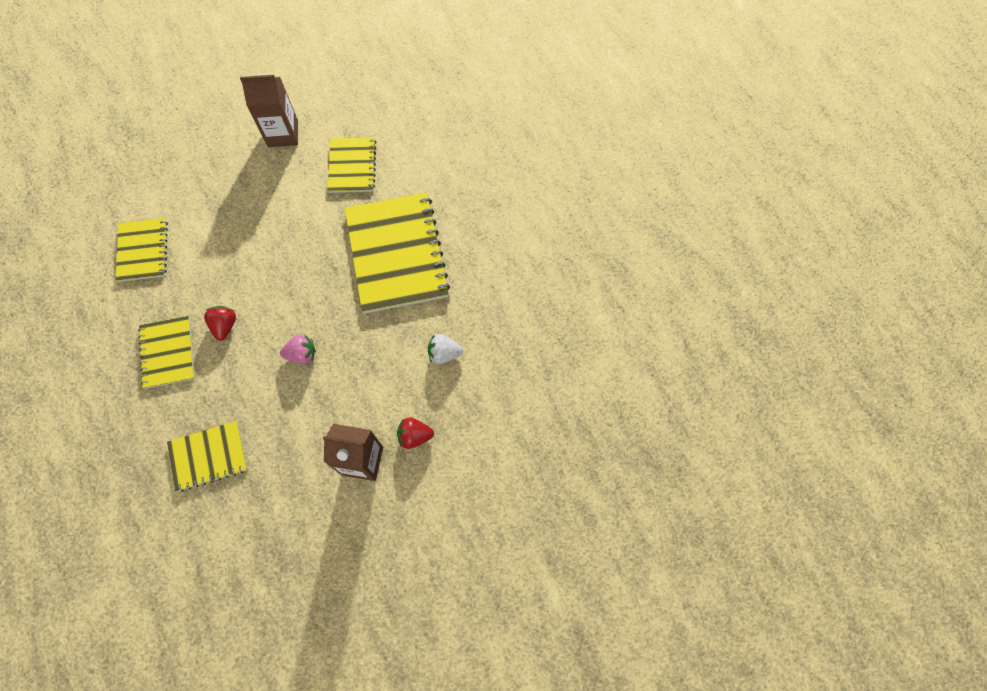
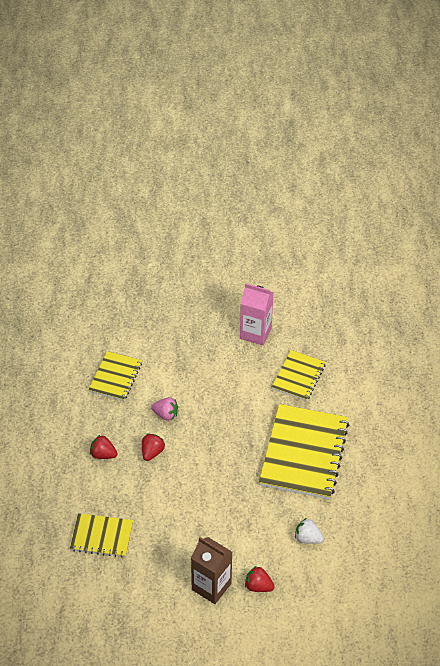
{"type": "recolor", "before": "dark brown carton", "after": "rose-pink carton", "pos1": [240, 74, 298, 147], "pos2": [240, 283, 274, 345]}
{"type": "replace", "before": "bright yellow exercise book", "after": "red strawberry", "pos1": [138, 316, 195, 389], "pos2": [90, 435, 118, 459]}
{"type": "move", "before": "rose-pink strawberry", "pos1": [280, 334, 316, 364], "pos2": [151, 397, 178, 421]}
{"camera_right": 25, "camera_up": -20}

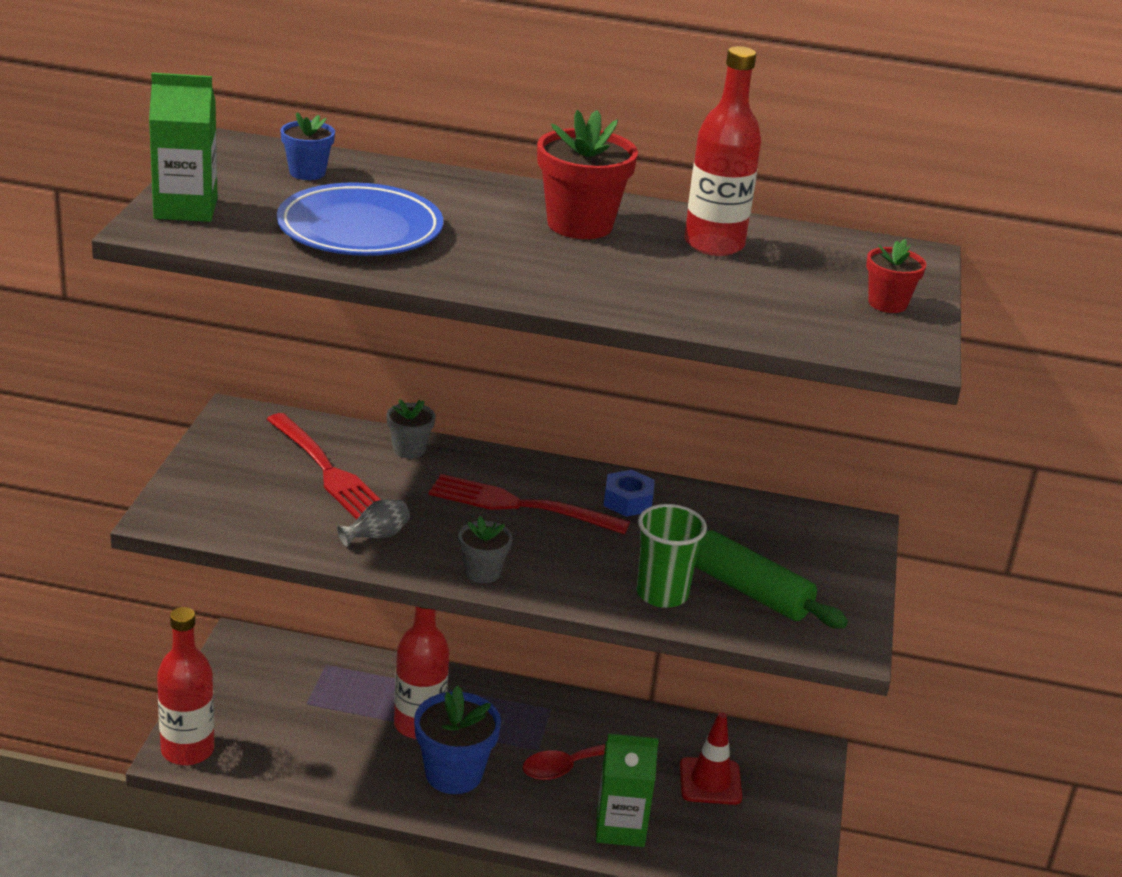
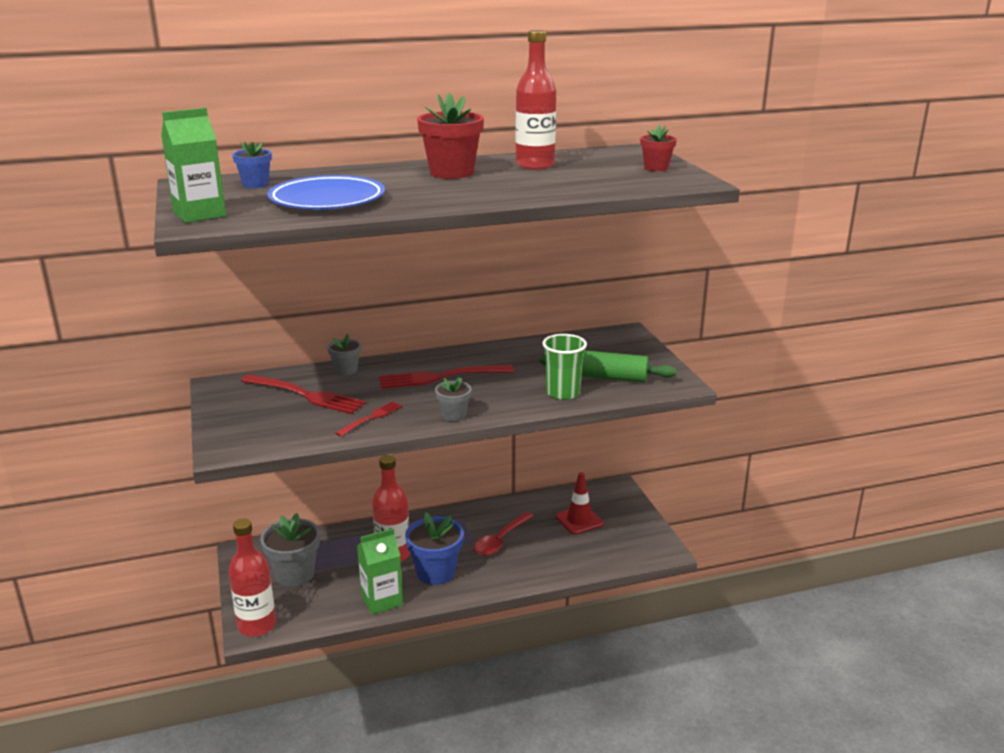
{"type": "delete", "before": "royal blue hexagon nut", "pos1": [604, 470, 655, 517]}
{"type": "replace", "before": "gray tall vase", "after": "red fork", "pos1": [337, 499, 410, 547], "pos2": [335, 401, 402, 437]}
{"type": "move", "before": "emerald carton", "pos1": [596, 734, 659, 847], "pos2": [357, 528, 403, 615]}
{"type": "insert", "after": "gray plant pot", "pos2": [260, 513, 320, 587]}
{"camera_right": -25, "camera_up": -5}

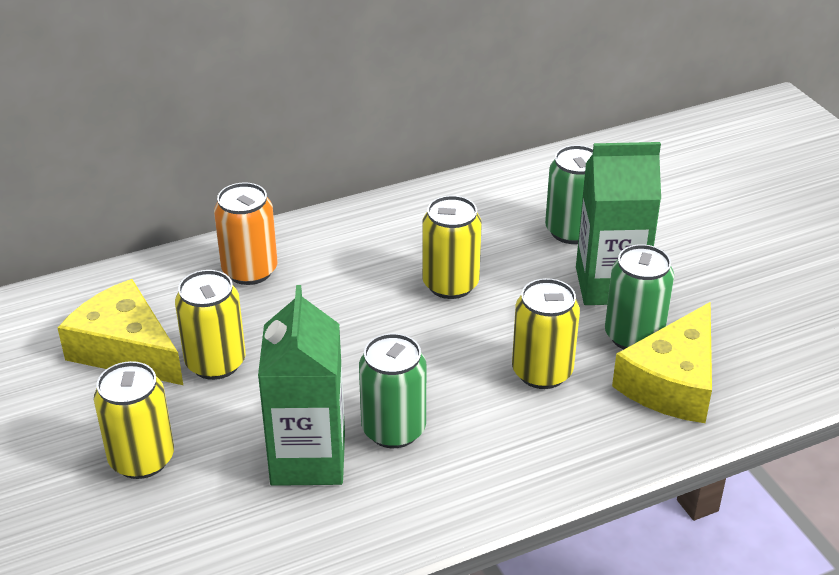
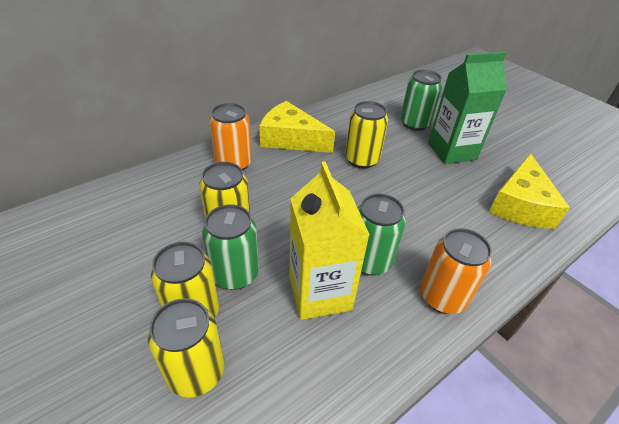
{"type": "move", "before": "emerald tin", "pos1": [605, 244, 674, 350], "pos2": [202, 204, 259, 290]}
{"type": "move", "before": "bright yellow tin", "pos1": [512, 278, 580, 389], "pos2": [148, 298, 224, 398]}
{"type": "move", "before": "bright yellow cheese wedge", "pos1": [58, 279, 183, 385], "pos2": [259, 101, 335, 153]}
{"type": "recolor", "before": "emerald carton", "after": "bright yellow carton", "pos1": [258, 285, 345, 486], "pos2": [289, 162, 370, 320]}
{"type": "insert", "after": "orange tin", "pos2": [420, 228, 492, 314]}
{"camera_right": -15, "camera_up": 5}

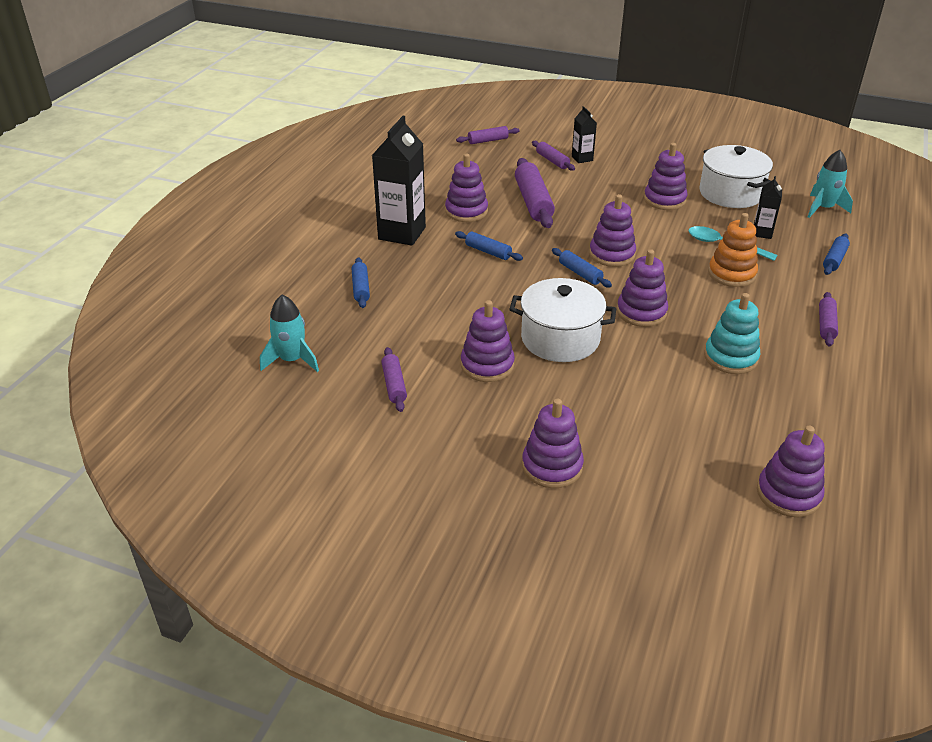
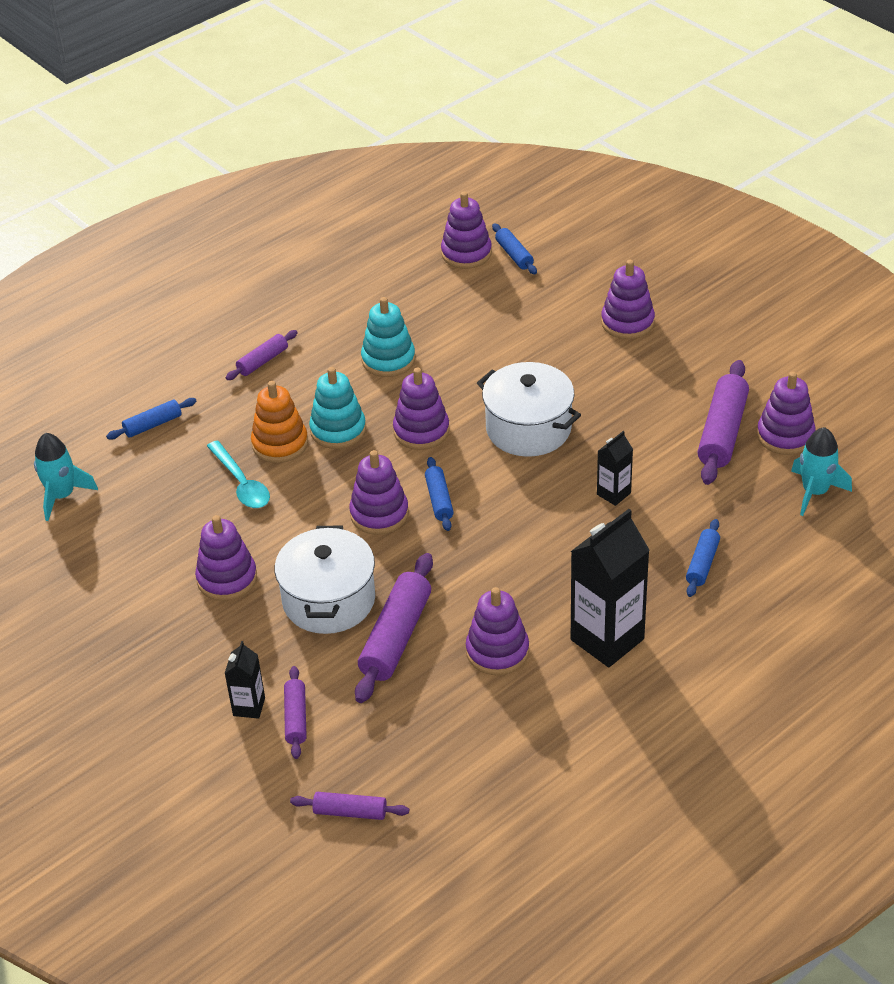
{"type": "move", "before": "snow-white cooking pot", "pos1": [699, 145, 773, 208], "pos2": [275, 526, 375, 634]}
{"type": "move", "before": "ebony carton", "pos1": [754, 176, 782, 239], "pos2": [597, 431, 633, 506]}
{"type": "move", "before": "royal blue pastry roller", "pos1": [455, 231, 523, 261], "pos2": [492, 223, 537, 275]}
{"type": "move", "before": "purple stacking toy", "pos1": [461, 300, 515, 382], "pos2": [757, 371, 816, 455]}
{"type": "resize", "before": "purple pastry roller", "pos1": [381, 347, 407, 412], "pos2": [697, 360, 749, 485], "scale": 1.8}
{"type": "insert", "after": "aqua stacking toy", "pos2": [309, 367, 366, 449]}
{"camera_right": -150, "camera_up": 5}

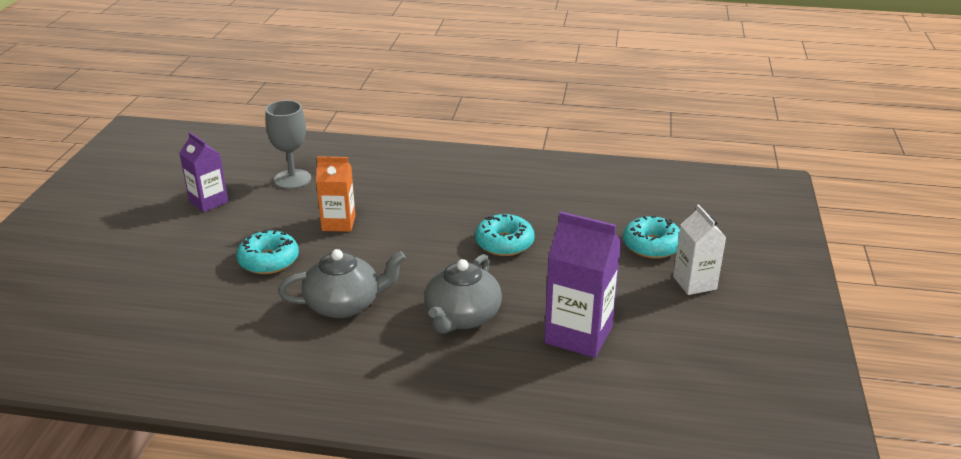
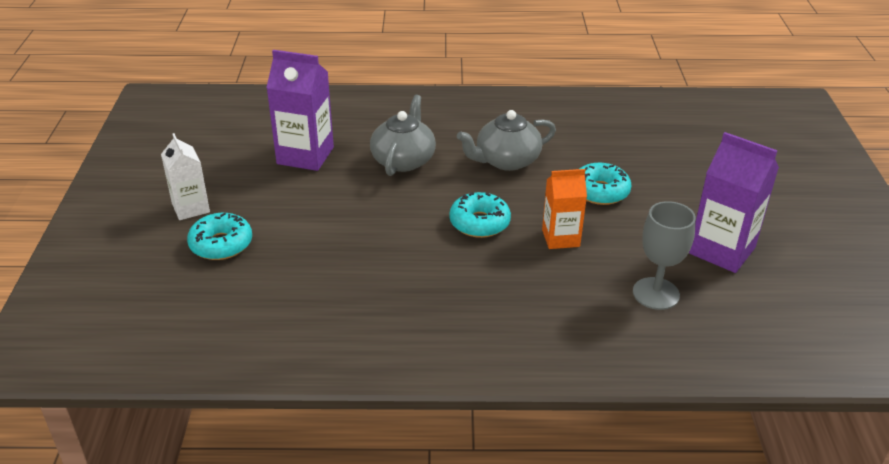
{"type": "resize", "before": "purple carton", "pos1": [179, 132, 228, 212], "pos2": [689, 132, 779, 273], "scale": 1.55}
{"type": "move", "before": "aqua glazed donut", "pos1": [475, 214, 534, 256], "pos2": [449, 192, 511, 238]}
{"camera_right": 170, "camera_up": 5}

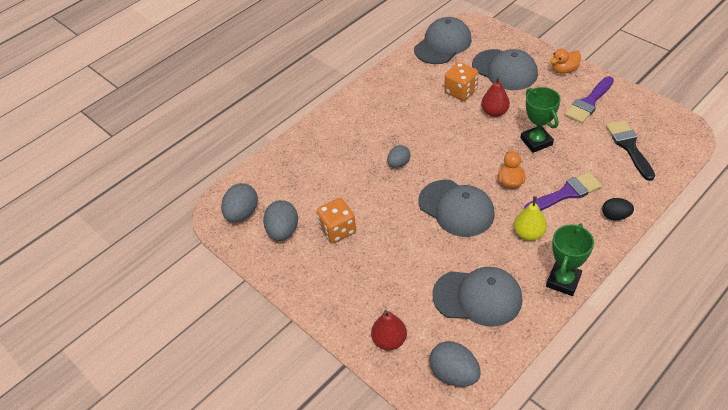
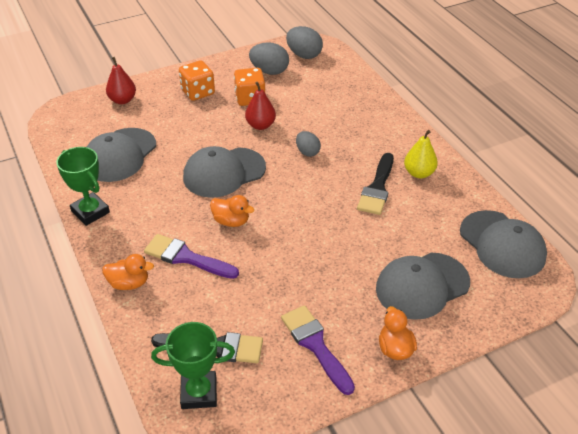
{"type": "move", "before": "orange die", "pos1": [444, 62, 479, 101], "pos2": [179, 60, 215, 101]}
{"type": "move", "before": "red pear fruit", "pos1": [481, 77, 510, 117], "pos2": [245, 82, 276, 130]}
{"type": "move", "before": "emerald trophy", "pos1": [521, 87, 561, 153], "pos2": [151, 322, 235, 409]}
{"type": "rotate", "before": "purple brush", "pos1": [524, 172, 602, 211], "pos2": [144, 234, 239, 279], "turn": 120}
{"type": "move", "before": "bright yellow pear fruit", "pos1": [514, 196, 547, 241], "pos2": [404, 130, 438, 178]}
{"type": "replace", "before": "ebony toy egg", "after": "orange rubber duck", "pos1": [602, 198, 634, 220], "pos2": [102, 254, 154, 290]}
{"type": "delete", "before": "gray toy egg", "pos1": [429, 341, 481, 387]}
{"type": "insert", "after": "ebony brush", "pos2": [357, 153, 394, 215]}
{"camera_right": 105, "camera_up": -5}

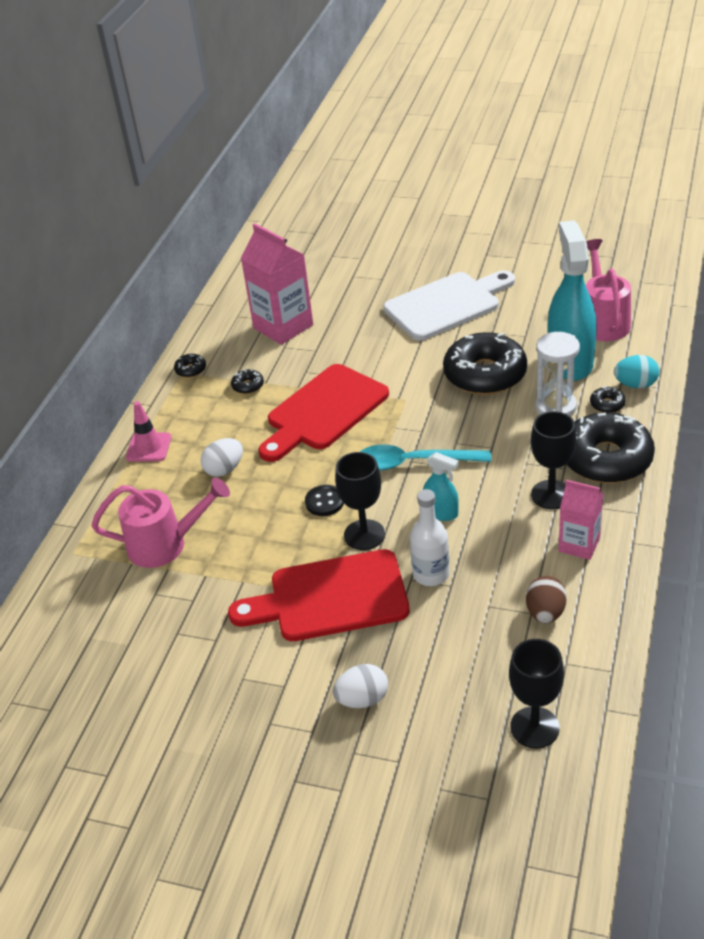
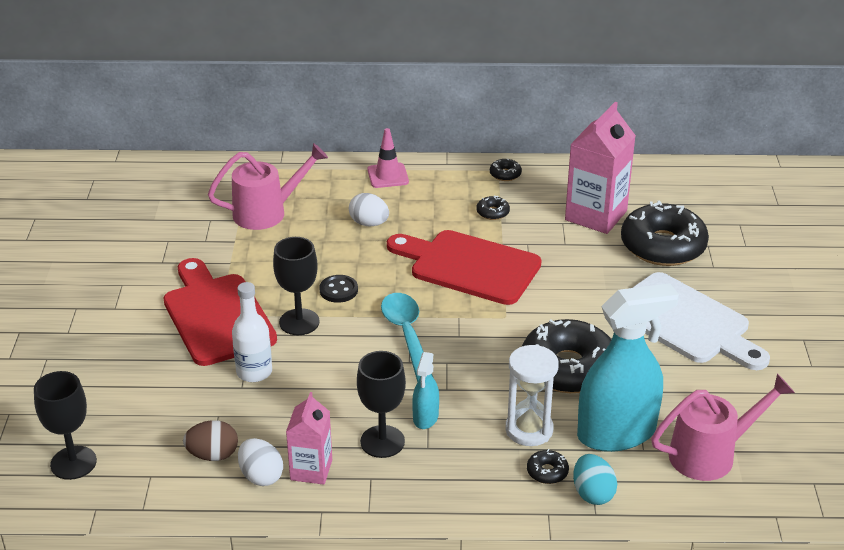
{"type": "move", "before": "ebony glazed donut", "pos1": [567, 412, 655, 483], "pos2": [621, 201, 709, 266]}
{"type": "move", "before": "aqua spray bottle", "pos1": [423, 452, 459, 521], "pos2": [412, 352, 439, 429]}
{"type": "rotate", "before": "rose-pink watering pot", "pos1": [91, 478, 230, 568], "pos2": [208, 143, 328, 230], "turn": -90}
{"type": "move", "before": "snow-white toy egg", "pos1": [333, 664, 388, 708], "pos2": [238, 438, 283, 486]}
{"camera_right": 70, "camera_up": -5}

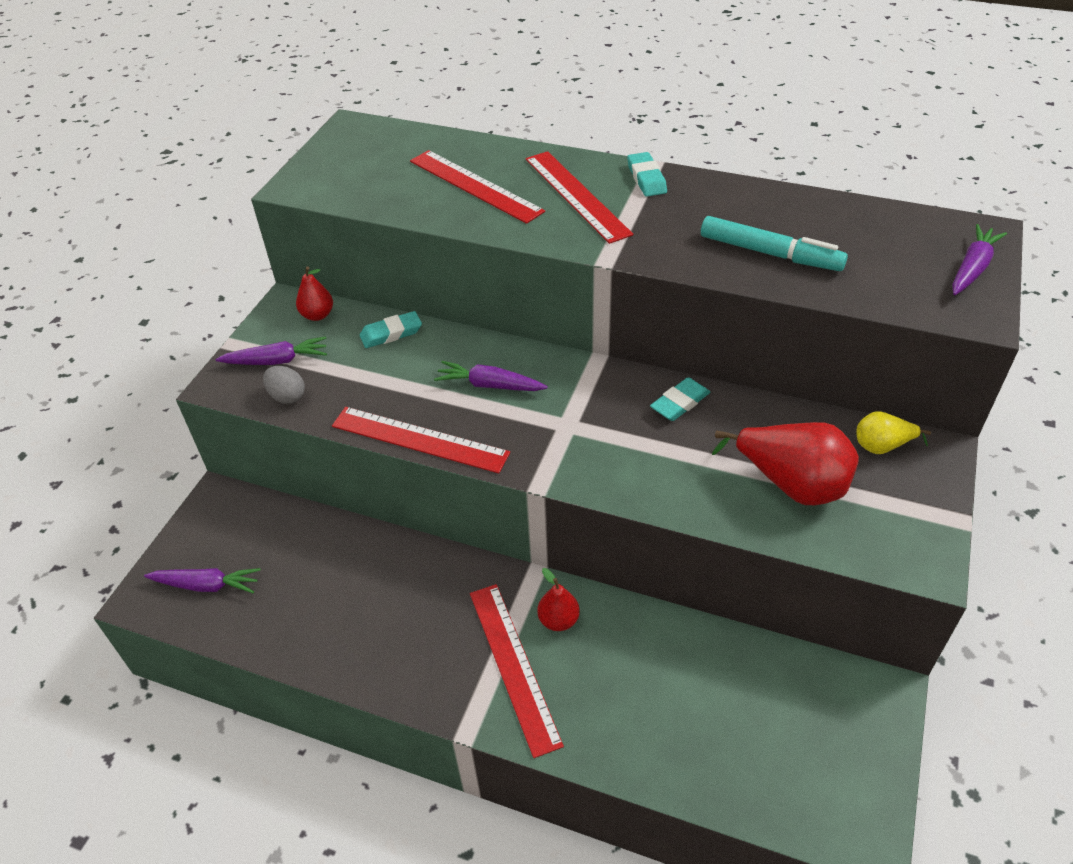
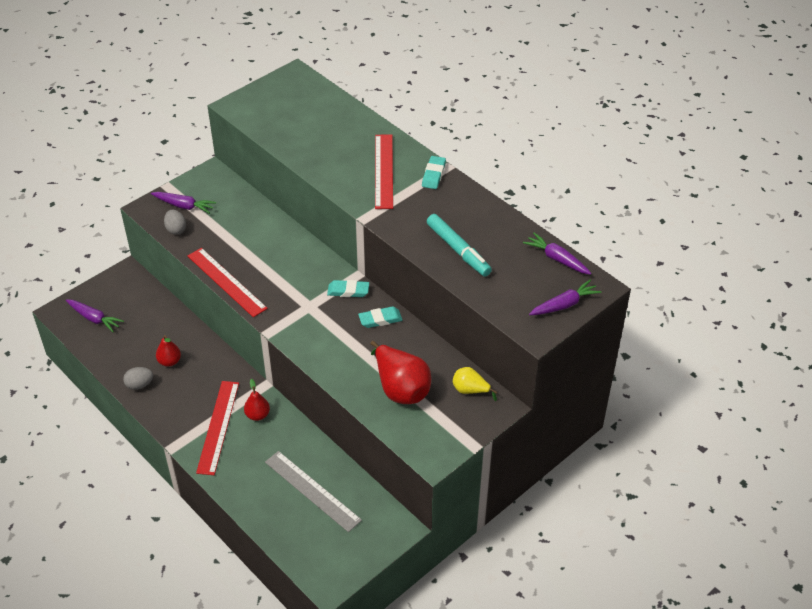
{"type": "delete", "before": "red straightedge", "pos1": [410, 150, 545, 224]}
{"type": "move", "before": "red pear fruit", "pos1": [296, 267, 333, 321], "pos2": [156, 335, 181, 367]}
{"type": "move", "before": "aqua gum eraser", "pos1": [360, 311, 422, 348], "pos2": [327, 280, 369, 297]}
{"type": "move", "before": "purple carrot", "pos1": [434, 361, 548, 391], "pos2": [523, 233, 591, 275]}
{"type": "insert", "after": "gray toy egg", "pos2": [123, 367, 153, 390]}
{"type": "insert", "after": "gray straightedge", "pos2": [265, 451, 362, 532]}
{"camera_right": 25, "camera_up": 0}

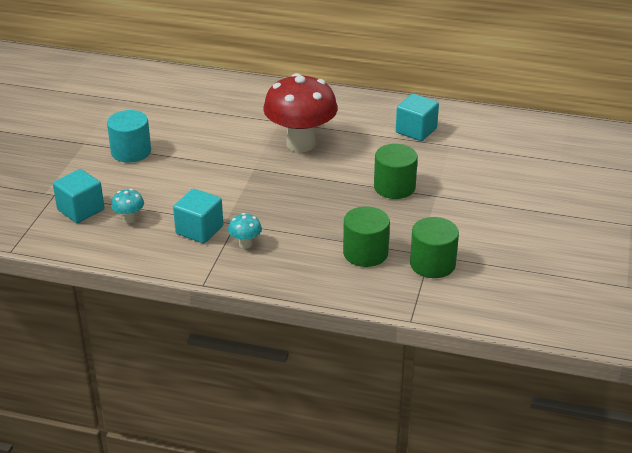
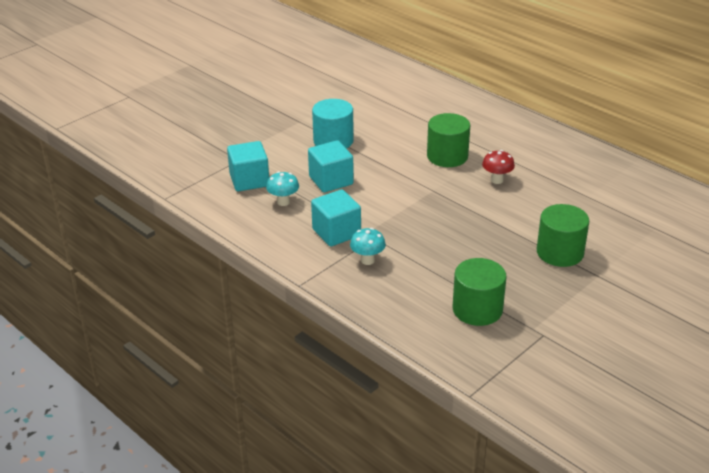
{"type": "resize", "before": "red mushroom", "pos1": [263, 73, 338, 152], "pos2": [482, 150, 515, 184], "scale": 0.41}
{"type": "move", "before": "aqua block", "pos1": [396, 94, 439, 141], "pos2": [308, 140, 354, 192]}
{"type": "move", "before": "emerald cylinder", "pos1": [410, 217, 459, 278], "pos2": [427, 113, 470, 167]}
{"camera_right": 30, "camera_up": 0}

